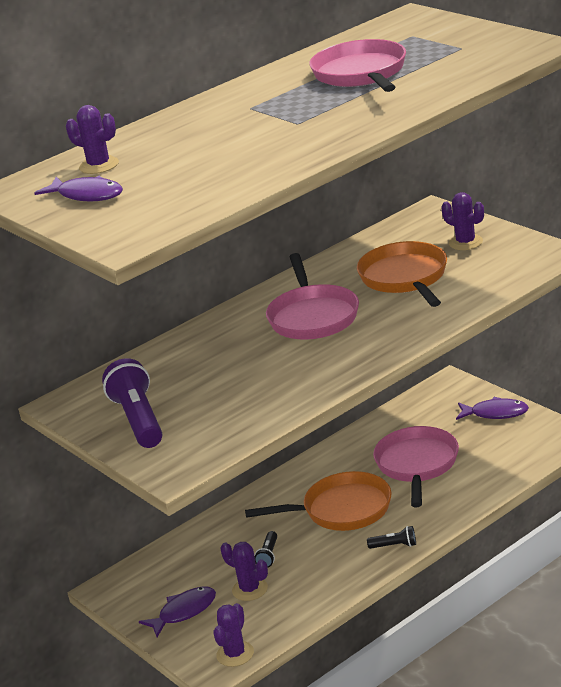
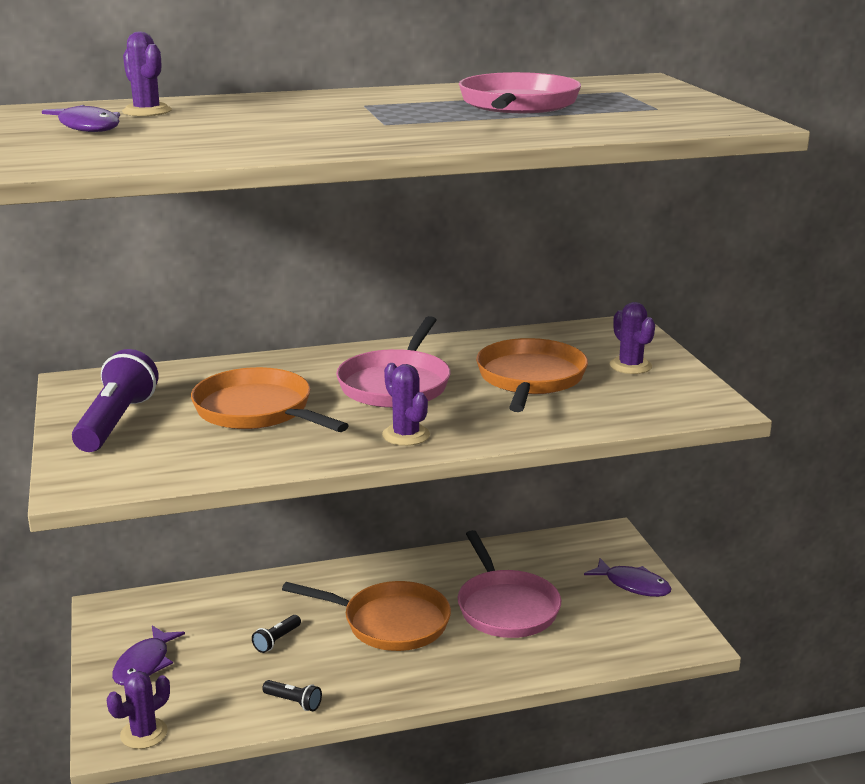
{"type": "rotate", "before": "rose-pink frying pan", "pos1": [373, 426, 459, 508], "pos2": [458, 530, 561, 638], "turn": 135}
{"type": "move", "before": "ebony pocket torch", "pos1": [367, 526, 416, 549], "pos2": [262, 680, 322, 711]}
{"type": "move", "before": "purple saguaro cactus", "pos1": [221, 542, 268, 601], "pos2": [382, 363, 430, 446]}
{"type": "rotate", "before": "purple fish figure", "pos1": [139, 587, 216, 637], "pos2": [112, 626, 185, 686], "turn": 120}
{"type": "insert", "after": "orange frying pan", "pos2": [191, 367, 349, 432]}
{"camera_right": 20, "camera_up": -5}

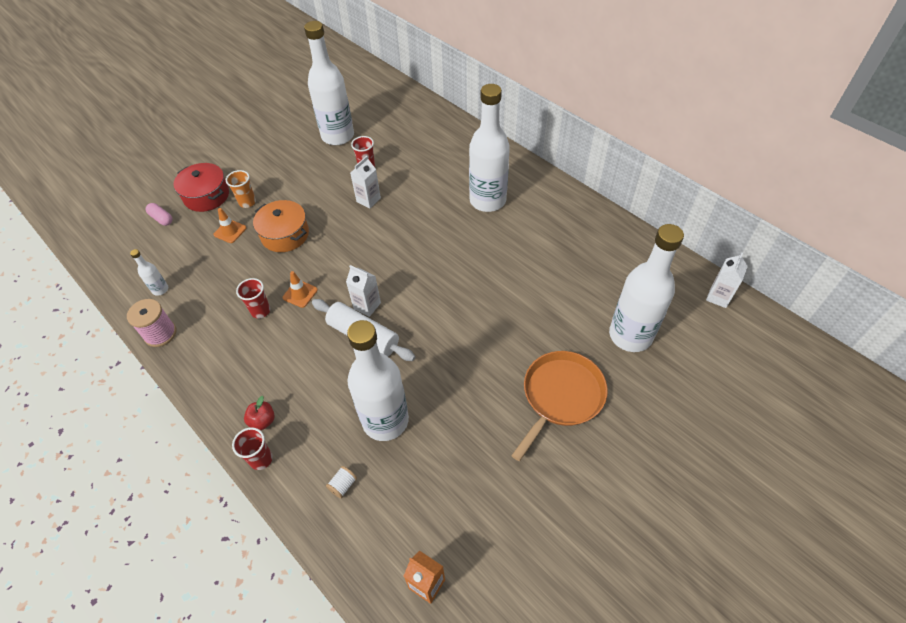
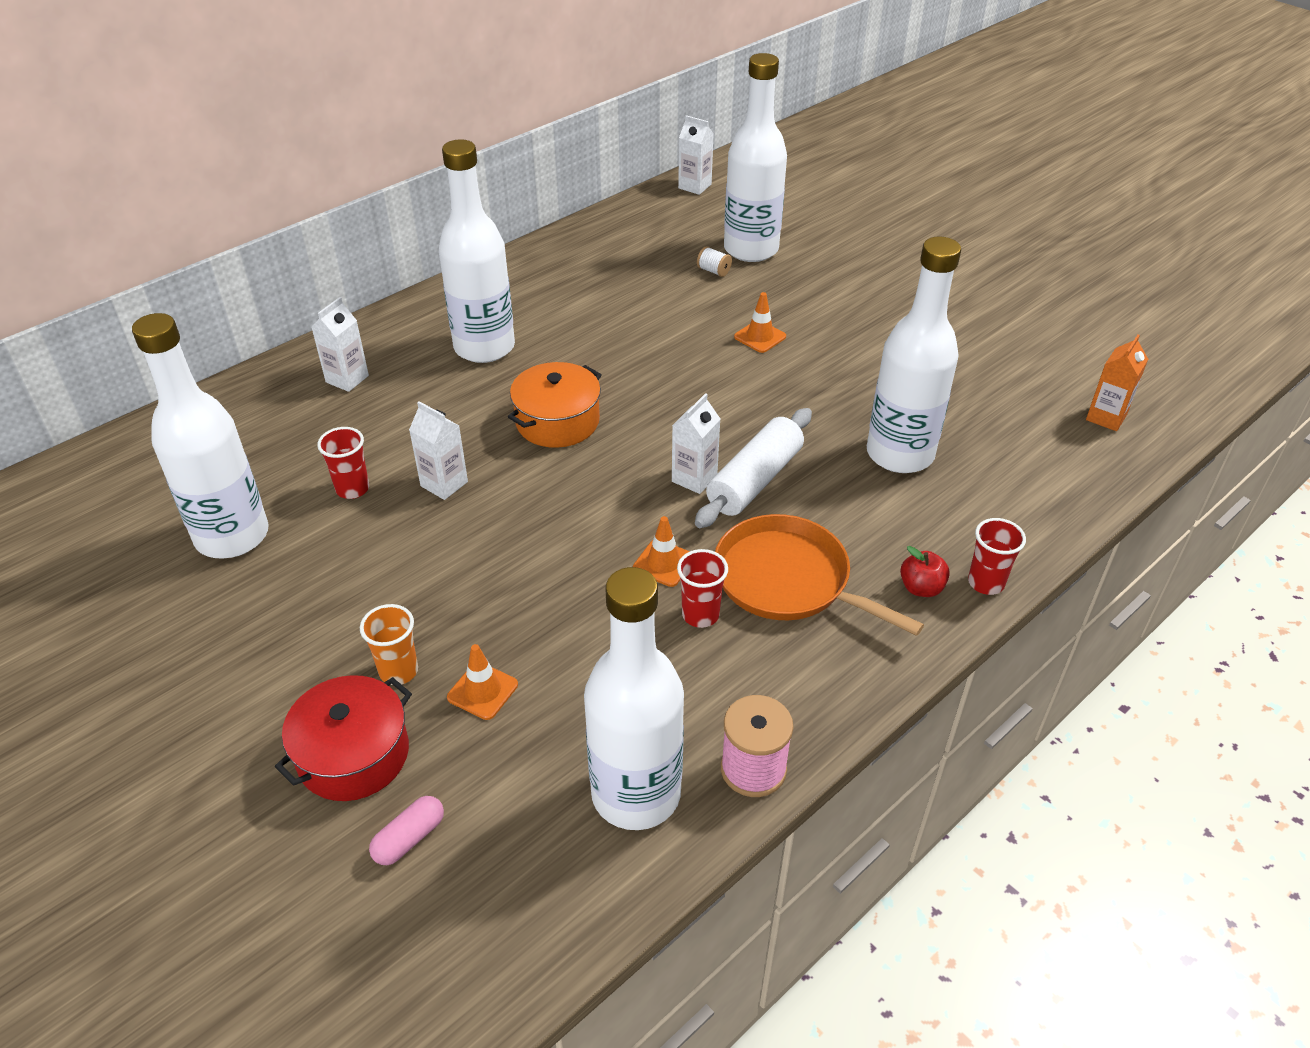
{"type": "move", "before": "orange cooking pot", "pos1": [253, 200, 309, 252], "pos2": [508, 362, 602, 448]}
{"type": "resize", "before": "snow-white bottle", "pos1": [130, 249, 168, 296], "pos2": [584, 567, 684, 830], "scale": 2.43}
{"type": "move", "before": "orange frying pan", "pos1": [511, 351, 608, 461], "pos2": [715, 514, 924, 636]}
{"type": "move", "before": "snow-white reel of thread", "pos1": [326, 466, 357, 498], "pos2": [697, 246, 732, 277]}
{"type": "insert", "after": "orange traffic cone", "pos2": [734, 292, 786, 353]}
{"type": "insert", "after": "snow-white carton", "pos2": [311, 297, 369, 392]}
{"camera_right": -90, "camera_up": -10}

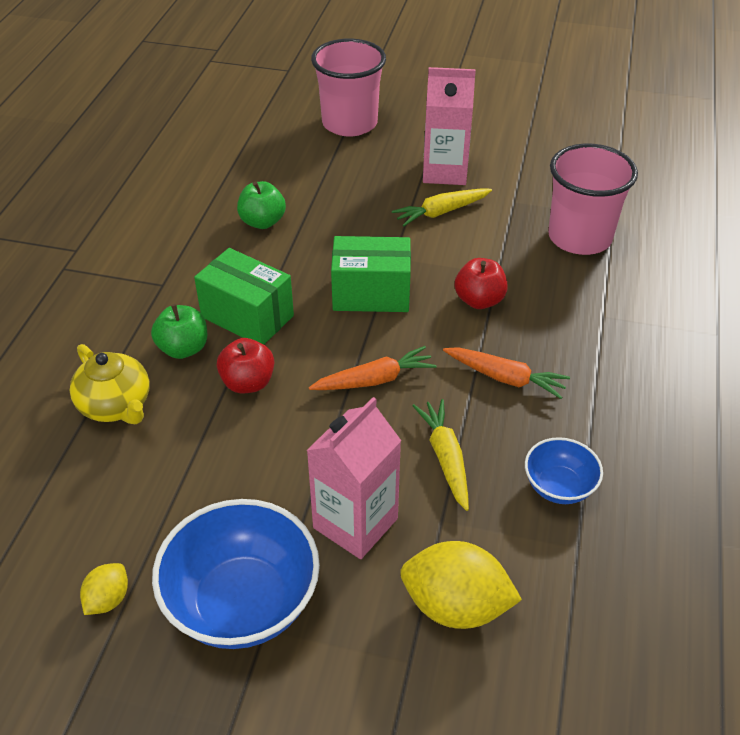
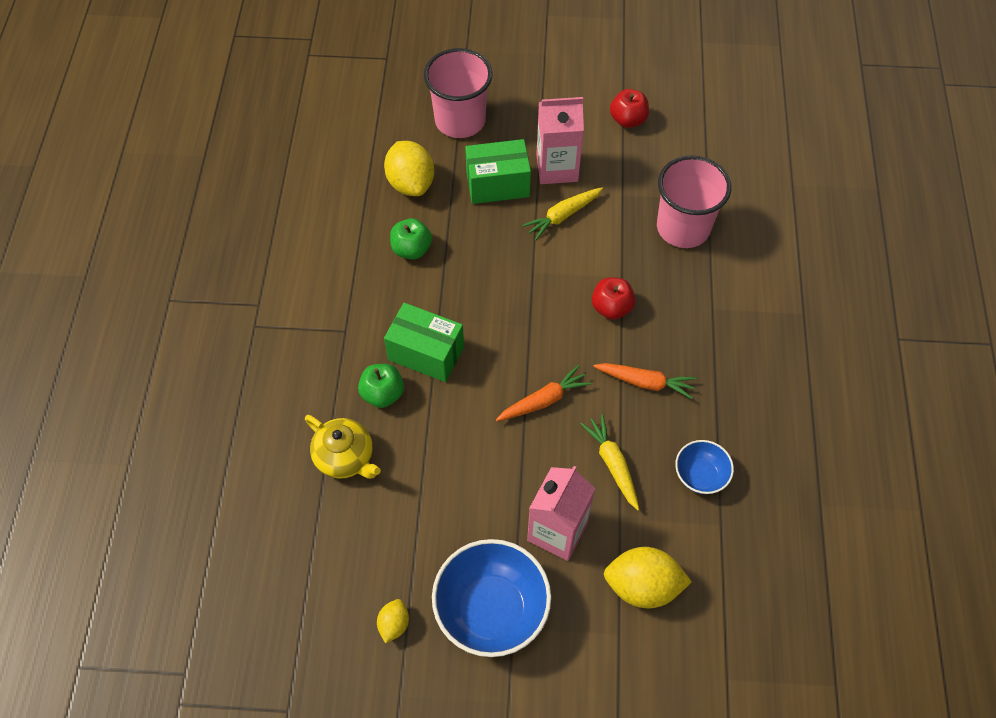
{"type": "move", "before": "emerald package", "pos1": [331, 236, 411, 312], "pos2": [465, 139, 531, 204]}
{"type": "move", "before": "red toy apple", "pos1": [217, 338, 274, 393], "pos2": [610, 89, 649, 128]}
{"type": "insert", "after": "bright yellow citrus fruit", "pos2": [384, 141, 434, 196]}
{"camera_right": -10, "camera_up": 15}

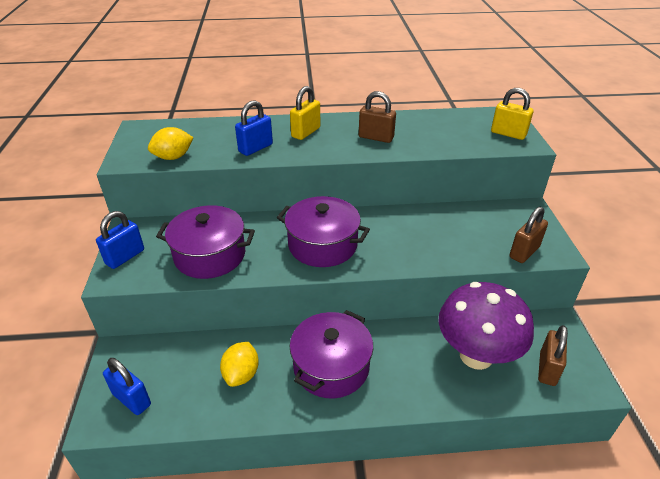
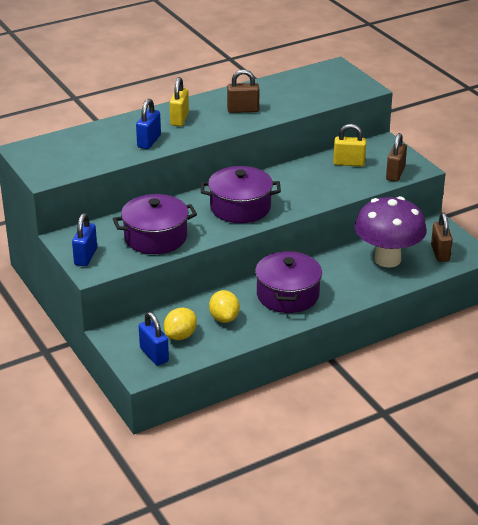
{"type": "move", "before": "bright yellow lock", "pos1": [491, 88, 534, 140], "pos2": [333, 124, 366, 167]}
{"type": "move", "before": "bright yellow citrus fruit", "pos1": [148, 127, 194, 160], "pos2": [164, 308, 197, 340]}
{"type": "rotate", "before": "royal blue lock", "pos1": [103, 358, 151, 415], "pos2": [139, 312, 169, 366], "turn": 45}
{"camera_right": -25, "camera_up": -5}

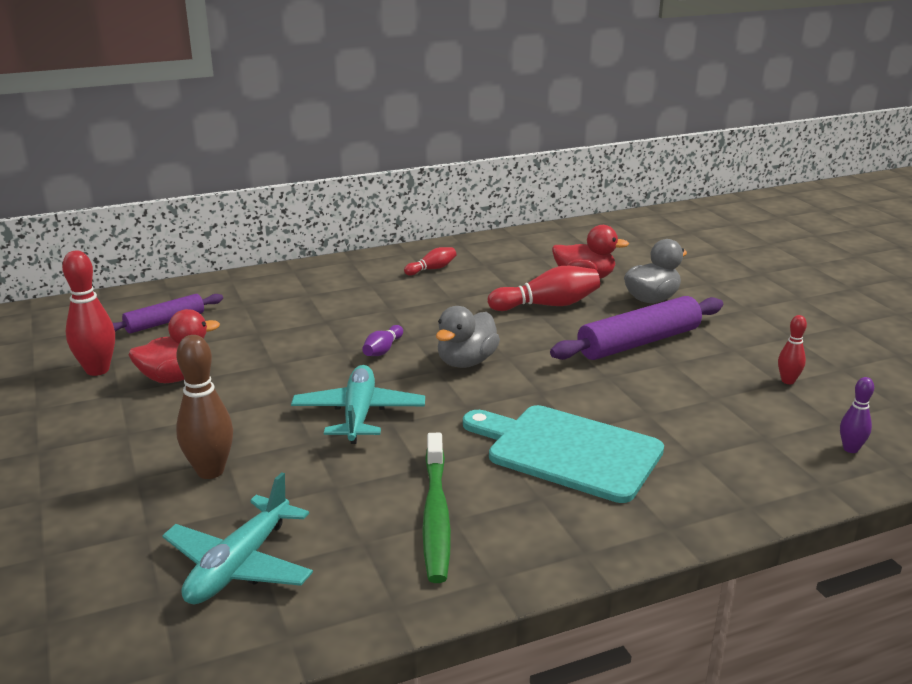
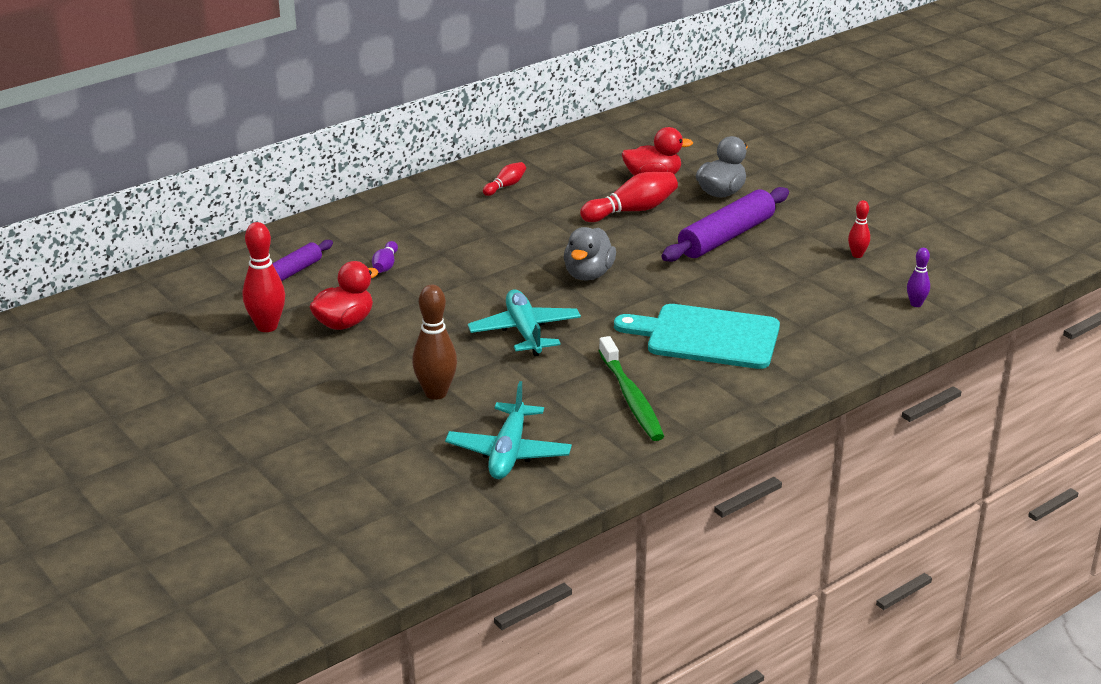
{"type": "move", "before": "purple tenpin", "pos1": [362, 325, 403, 356], "pos2": [372, 241, 398, 273]}
{"camera_right": -15, "camera_up": 5}

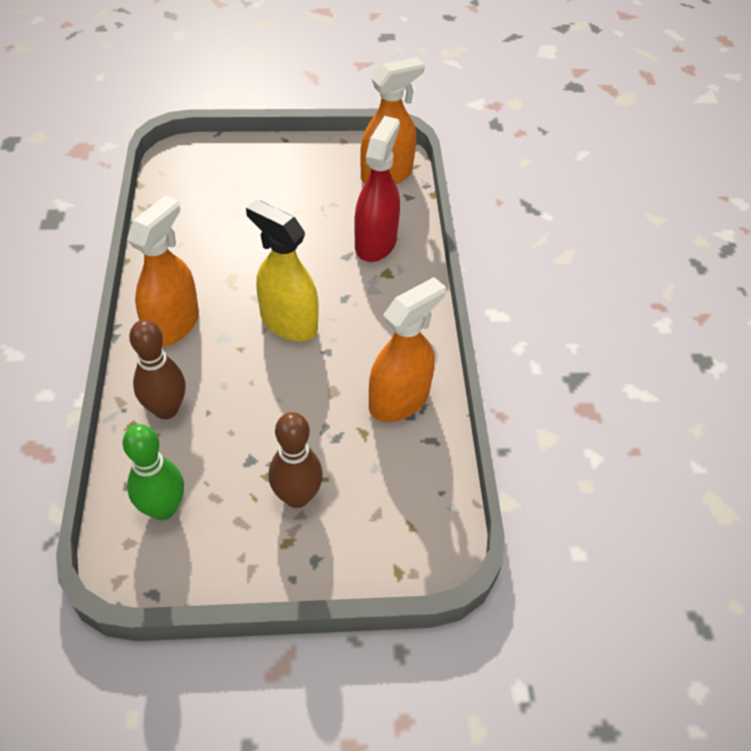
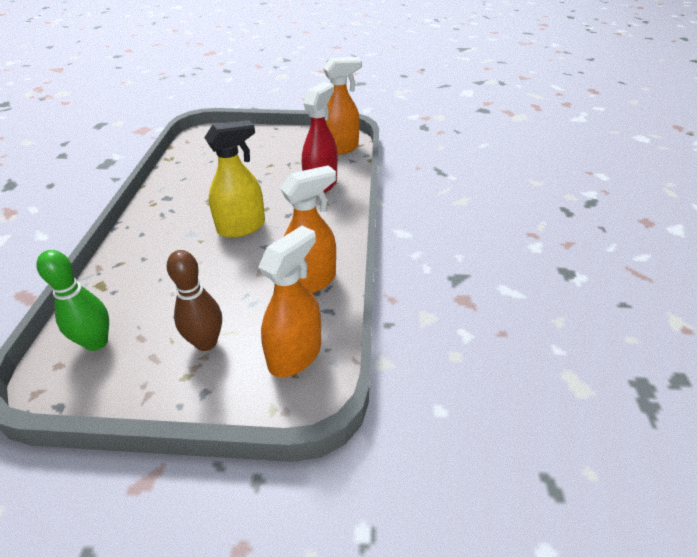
{"type": "move", "before": "orange spray bottle", "pos1": [127, 195, 199, 347], "pos2": [258, 226, 321, 377]}
{"type": "rotate", "before": "bright yellow spray bottle", "pos1": [246, 200, 319, 341], "pos2": [204, 120, 265, 238], "turn": 105}
{"type": "delete", "before": "dark brown tenpin", "pos1": [129, 320, 186, 419]}
{"camera_right": 10, "camera_up": -10}

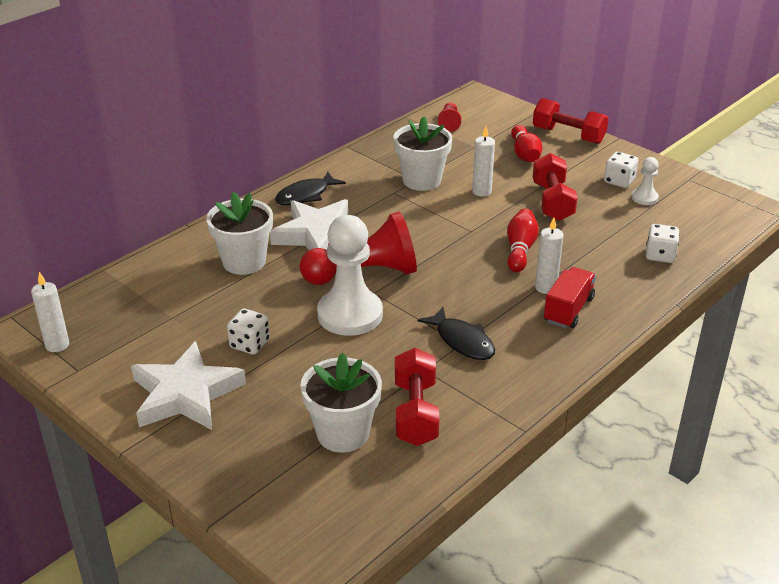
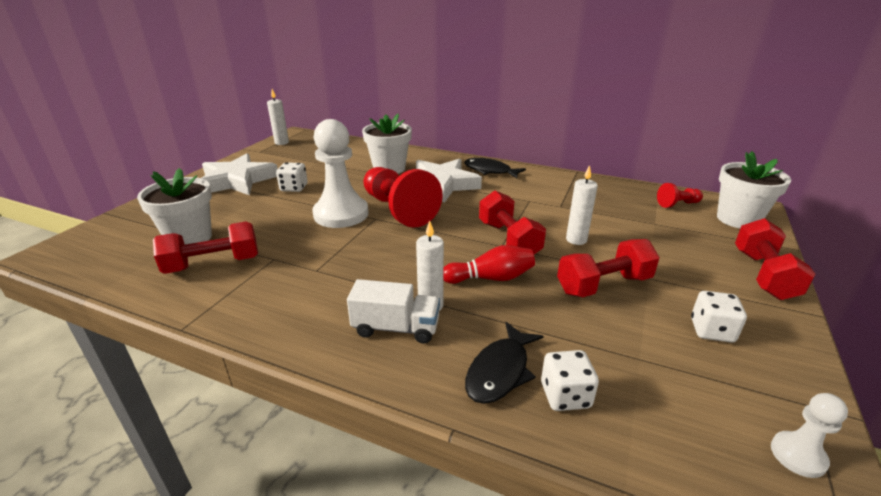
{"type": "move", "before": "snow-white plant pot", "pos1": [393, 116, 452, 191], "pos2": [717, 151, 791, 228]}
{"type": "delete", "before": "red tenpin", "pos1": [511, 125, 542, 162]}
{"type": "move", "before": "snow-white chess pawn", "pos1": [632, 157, 659, 205], "pos2": [771, 393, 848, 478]}
{"type": "recolor", "before": "red toy truck", "after": "snow-white toy truck", "pos1": [544, 267, 596, 328], "pos2": [347, 279, 440, 343]}
{"type": "move", "before": "ebony fish figure", "pos1": [417, 307, 495, 360], "pos2": [465, 322, 544, 404]}
{"type": "insert", "after": "red dumbbell", "pos2": [479, 190, 546, 254]}
{"camera_right": 70, "camera_up": -5}

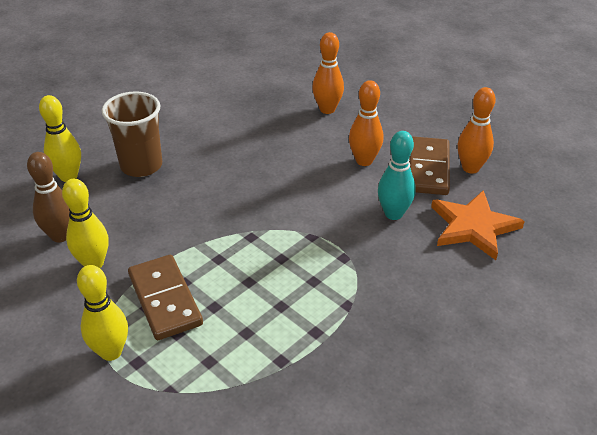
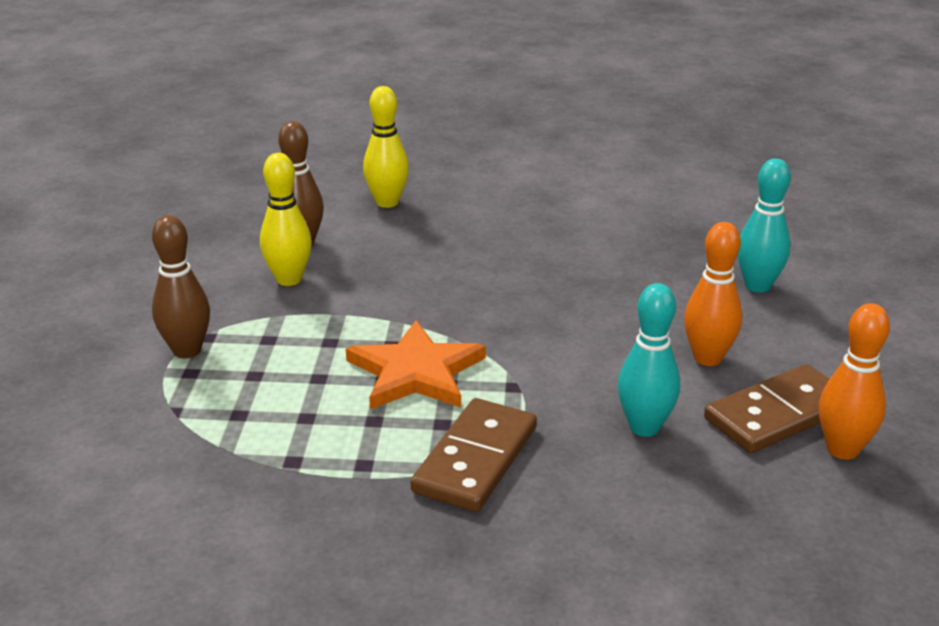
{"type": "recolor", "before": "orange tenpin", "after": "aqua tenpin", "pos1": [312, 32, 344, 114], "pos2": [737, 158, 791, 293]}
{"type": "delete", "before": "dark brown beaker", "pos1": [102, 91, 162, 177]}
{"type": "move", "before": "orange star", "pos1": [431, 190, 525, 260], "pos2": [346, 320, 486, 410]}
{"type": "move", "before": "dark brown domino piece", "pos1": [128, 255, 203, 340], "pos2": [411, 398, 537, 512]}
{"type": "recolor", "before": "bright yellow tenpin", "after": "dark brown tenpin", "pos1": [77, 265, 128, 361], "pos2": [152, 215, 210, 359]}
{"camera_right": 50, "camera_up": -10}

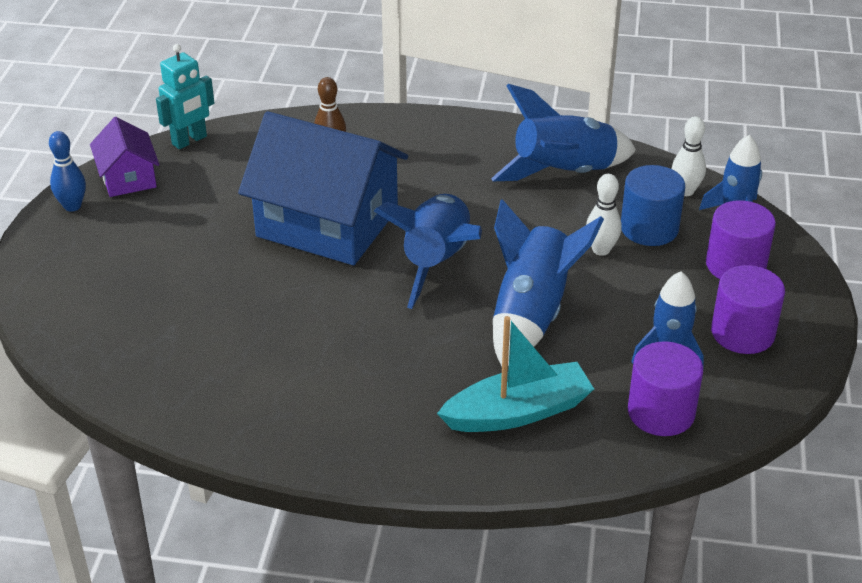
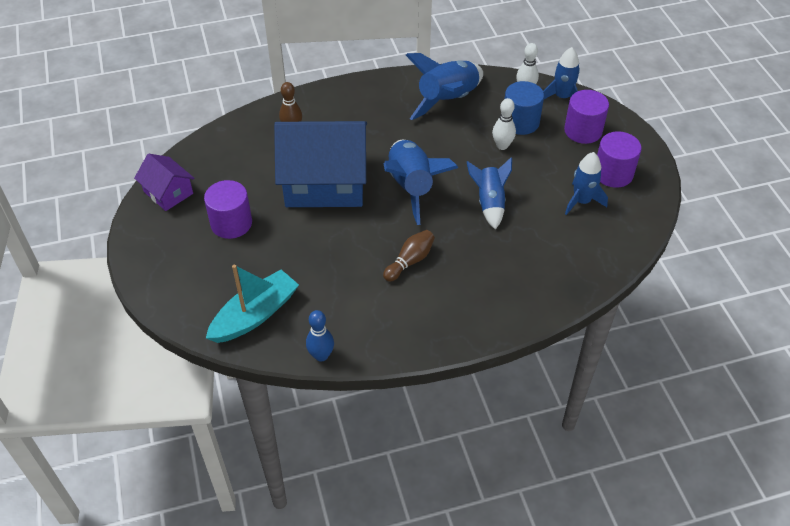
{"type": "delete", "before": "aqua robot", "pos1": [156, 44, 214, 149]}
{"type": "move", "before": "royal blue tenpin", "pos1": [49, 131, 86, 212], "pos2": [306, 310, 334, 362]}
{"type": "resize", "before": "royal blue rocket", "pos1": [493, 199, 604, 367], "pos2": [467, 157, 512, 229], "scale": 0.63}
{"type": "move", "before": "aqua toy boat", "pos1": [437, 316, 594, 432], "pos2": [206, 265, 299, 343]}
{"type": "move", "before": "purple cylinder", "pos1": [628, 341, 703, 436], "pos2": [204, 180, 252, 239]}
{"type": "insert", "after": "dark brown tenpin", "pos2": [383, 230, 435, 282]}
{"camera_right": -25, "camera_up": 10}

